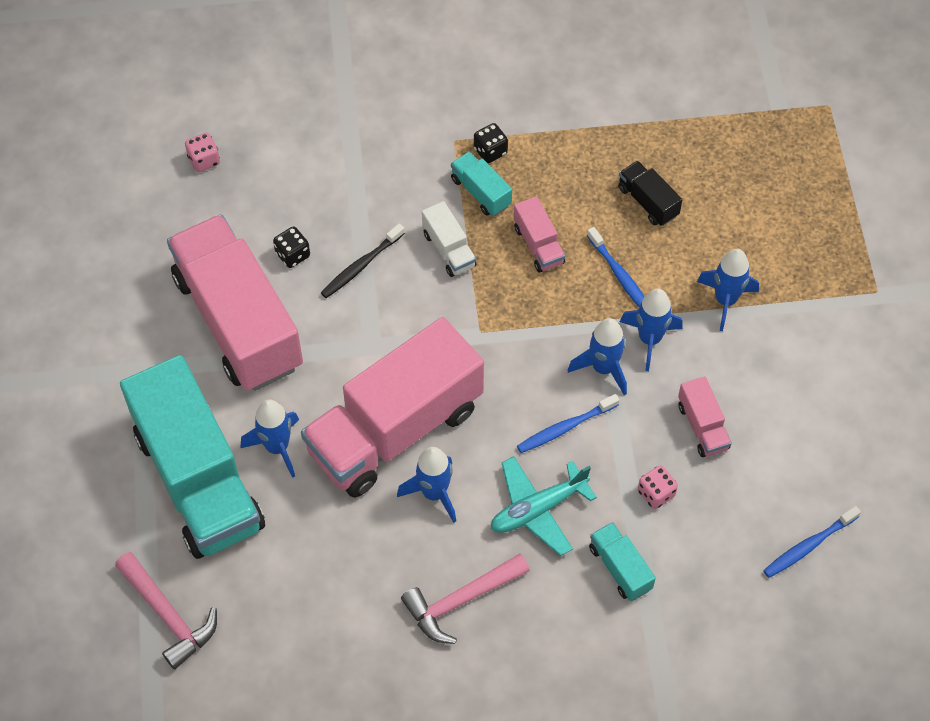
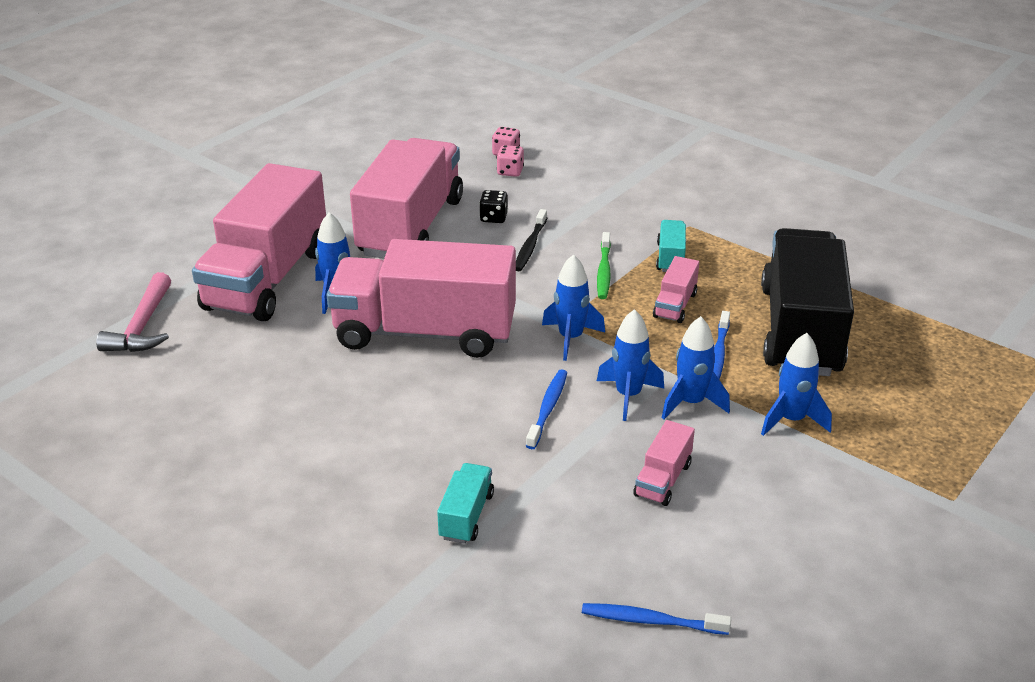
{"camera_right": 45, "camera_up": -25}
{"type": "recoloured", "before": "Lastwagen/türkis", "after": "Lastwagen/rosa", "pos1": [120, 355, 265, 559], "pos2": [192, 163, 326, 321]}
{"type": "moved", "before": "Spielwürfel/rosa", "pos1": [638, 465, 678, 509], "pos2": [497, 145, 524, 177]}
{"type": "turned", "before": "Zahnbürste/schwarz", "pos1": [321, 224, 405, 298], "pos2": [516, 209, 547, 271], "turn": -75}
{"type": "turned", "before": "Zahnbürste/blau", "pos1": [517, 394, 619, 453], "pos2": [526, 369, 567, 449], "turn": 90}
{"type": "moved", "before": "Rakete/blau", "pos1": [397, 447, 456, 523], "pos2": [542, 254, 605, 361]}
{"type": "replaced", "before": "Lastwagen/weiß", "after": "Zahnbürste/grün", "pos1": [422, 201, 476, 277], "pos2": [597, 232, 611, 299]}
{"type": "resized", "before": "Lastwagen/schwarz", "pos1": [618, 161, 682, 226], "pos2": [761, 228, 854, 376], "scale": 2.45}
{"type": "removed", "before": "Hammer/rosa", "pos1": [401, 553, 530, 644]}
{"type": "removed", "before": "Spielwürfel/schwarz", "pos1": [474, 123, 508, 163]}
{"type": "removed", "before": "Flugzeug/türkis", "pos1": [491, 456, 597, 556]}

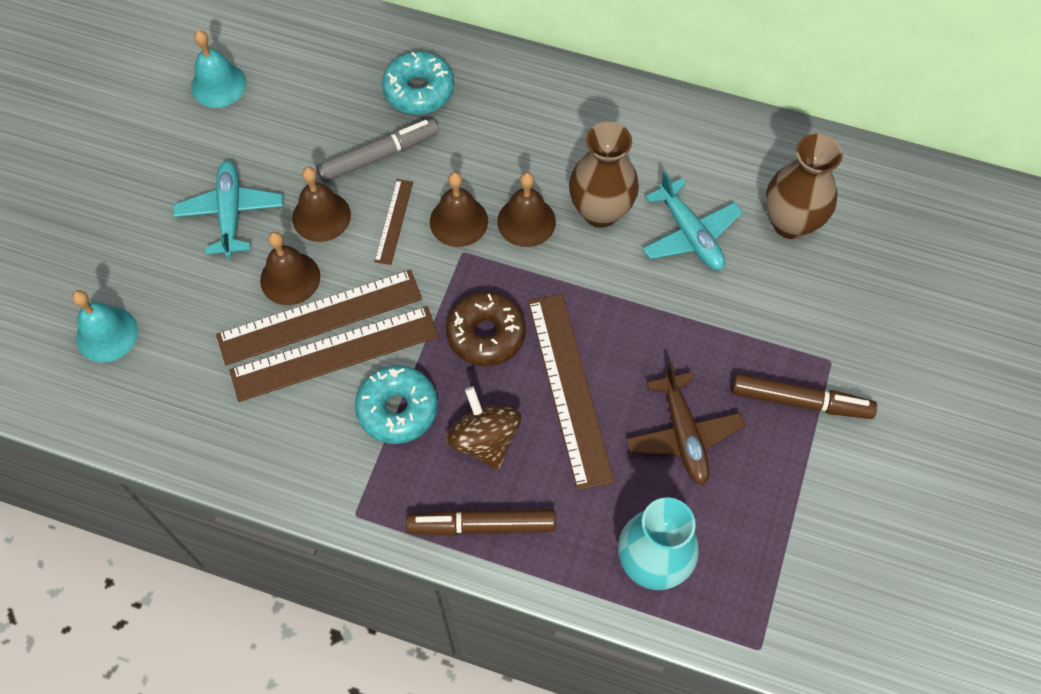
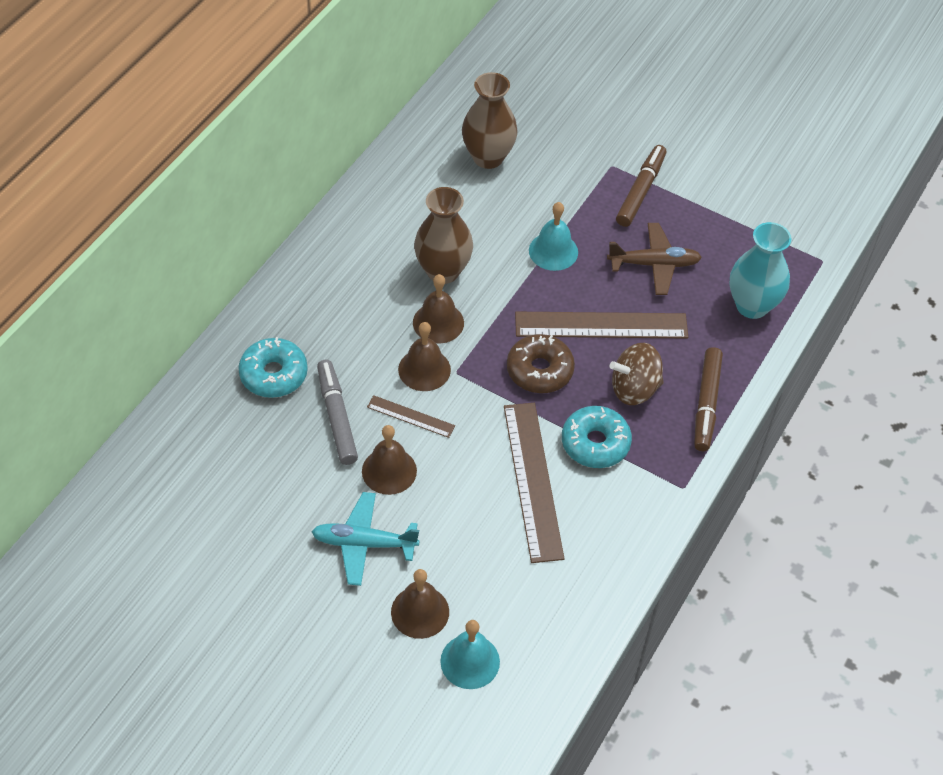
{"camera_right": -80, "camera_up": -10}
{"type": "moved", "before": "Glocke/braun", "pos1": [260, 232, 320, 305], "pos2": [391, 569, 449, 639]}
{"type": "moved", "before": "Glocke/türkis", "pos1": [191, 30, 246, 108], "pos2": [529, 202, 578, 271]}
{"type": "removed", "before": "Lineal/braun", "pos1": [216, 270, 422, 365]}
{"type": "removed", "before": "Flugzeug/türkis", "pos1": [643, 171, 743, 270]}

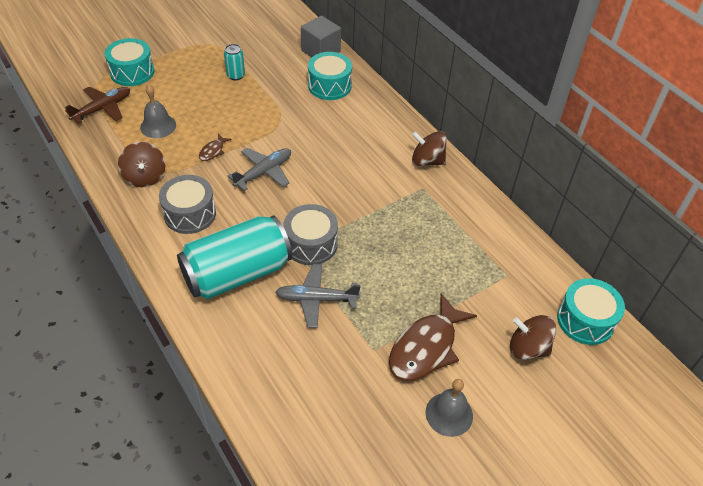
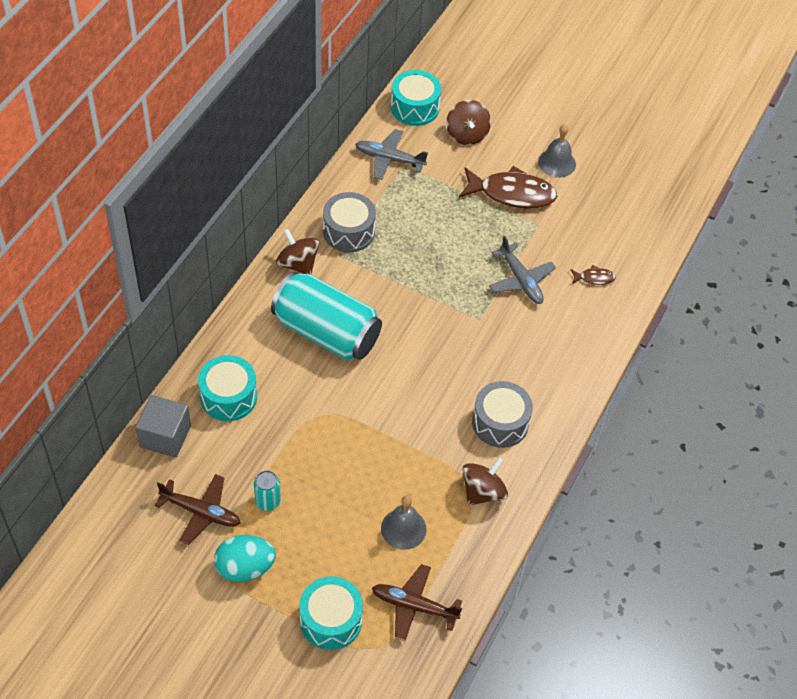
{"camera_right": -120, "camera_up": 5}
{"type": "added", "after": "Flugzeug/braun", "pos2": [155, 474, 240, 545]}
{"type": "added", "after": "Ei/türkis", "pos2": [214, 535, 276, 582]}
{"type": "moved", "before": "Dose/türkis", "pos1": [177, 215, 292, 299], "pos2": [271, 272, 382, 360]}
{"type": "turned", "before": "Kreisel/braun", "pos1": [412, 131, 447, 166], "pos2": [276, 229, 320, 275], "turn": 150}
{"type": "moved", "before": "Trommel/grau", "pos1": [284, 204, 338, 265], "pos2": [323, 192, 376, 252]}
{"type": "moved", "before": "Flugzeug/grau", "pos1": [228, 148, 291, 191], "pos2": [355, 129, 428, 180]}
{"type": "moved", "before": "Fisch/braun", "pos1": [199, 134, 231, 161], "pos2": [570, 265, 616, 285]}

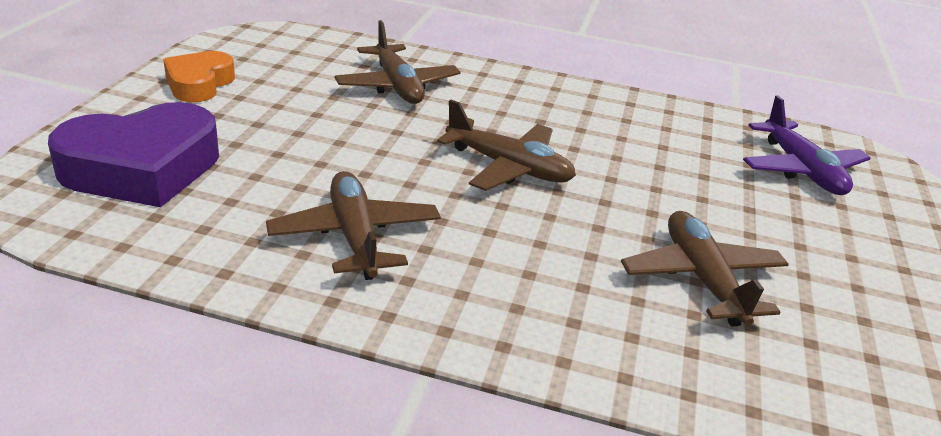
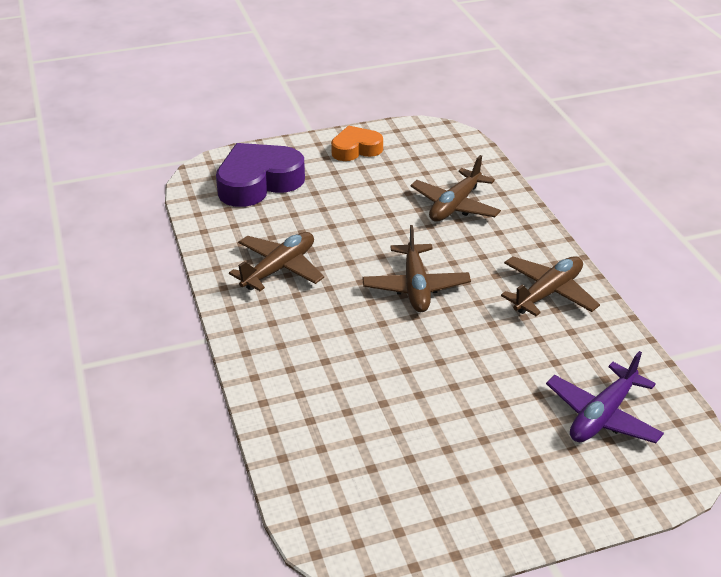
{"camera_right": 60, "camera_up": 5}
{"type": "turned", "before": "Herz/lila", "pos1": [48, 102, 219, 207], "pos2": [216, 143, 305, 207], "turn": 120}
{"type": "moved", "before": "Flugzeug/braun", "pos1": [621, 211, 789, 327], "pos2": [501, 256, 600, 316]}

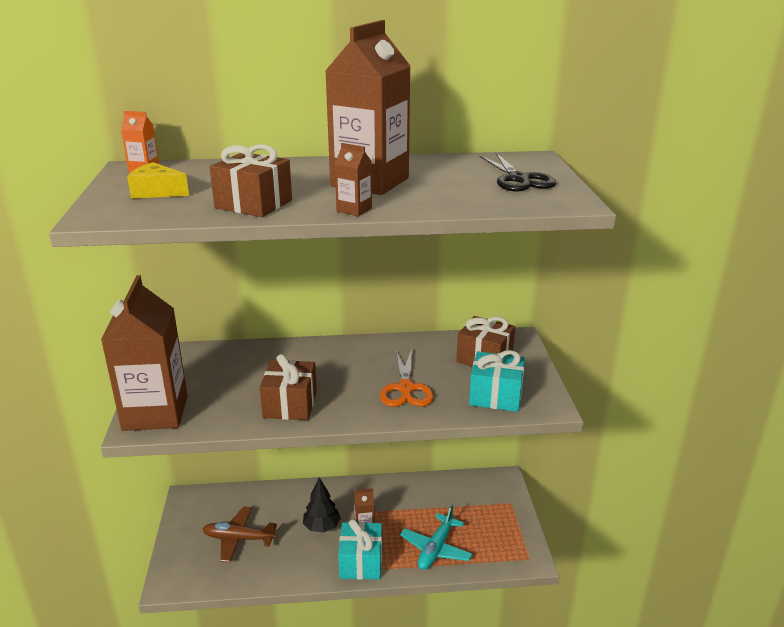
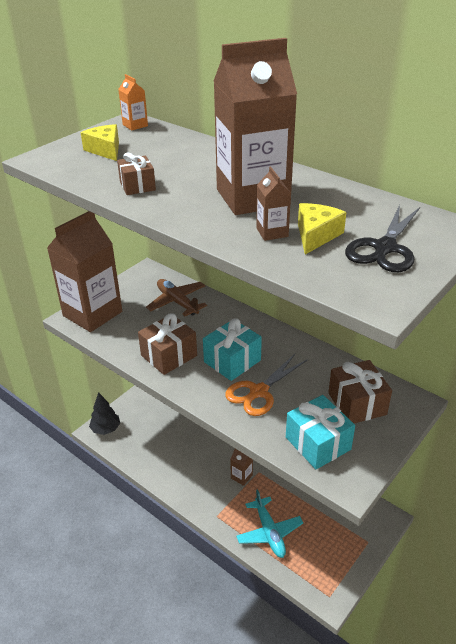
{"camera_right": 45, "camera_up": 10}
{"type": "moved", "before": "Baum/schwarz", "pos1": [303, 478, 341, 533], "pos2": [89, 392, 120, 435]}
{"type": "resized", "before": "Geschenk/braun", "pos1": [210, 144, 292, 217], "pos2": [117, 153, 156, 195], "scale": 0.63}
{"type": "moved", "before": "Flugzeug/braun", "pos1": [203, 506, 277, 563], "pos2": [146, 279, 207, 316]}
{"type": "moved", "before": "Geschenk/türkis", "pos1": [338, 519, 382, 580], "pos2": [203, 318, 262, 381]}
{"type": "turned", "before": "Flugzeug/türkis", "pos1": [400, 505, 473, 570], "pos2": [236, 489, 303, 558], "turn": -90}
{"type": "moved", "before": "Getränkekarton/braun", "pos1": [335, 143, 372, 216], "pos2": [256, 167, 291, 241]}
{"type": "added", "after": "Käse/gelb", "pos2": [298, 203, 346, 255]}

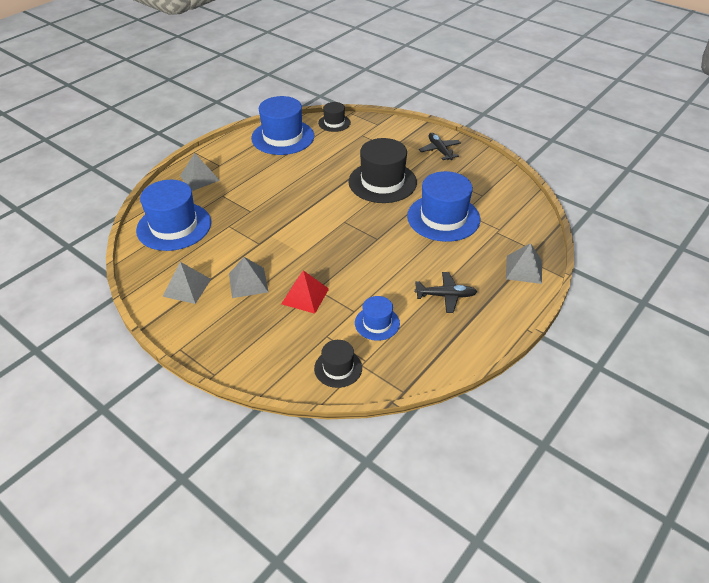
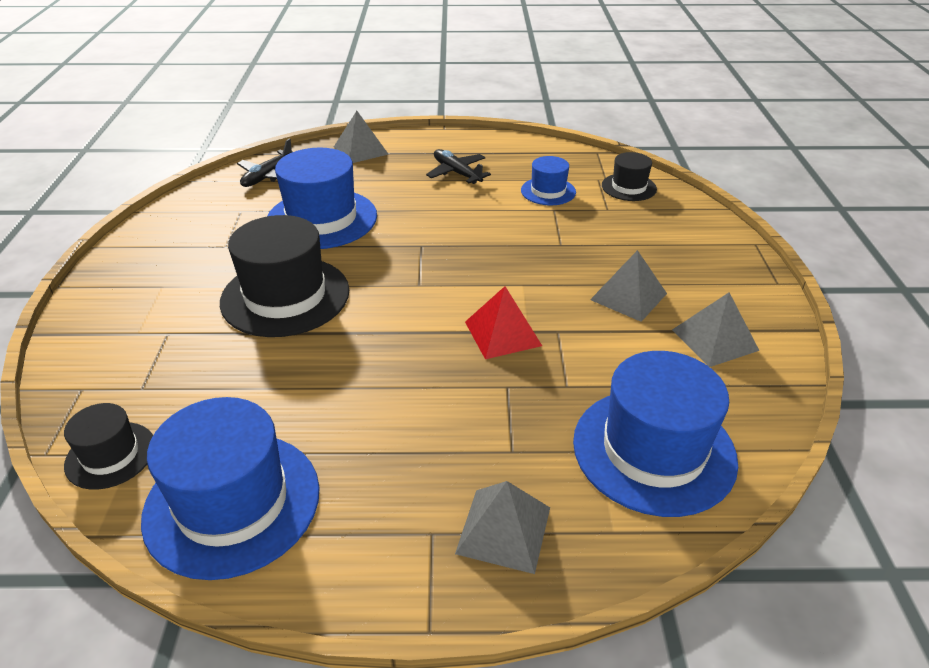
{"camera_right": -130, "camera_up": -5}
{"type": "moved", "before": "Flugzeug/schwarz", "pos1": [419, 133, 461, 160], "pos2": [237, 139, 293, 187]}
{"type": "moved", "before": "Pyramide/rot", "pos1": [281, 270, 329, 314], "pos2": [465, 286, 542, 359]}

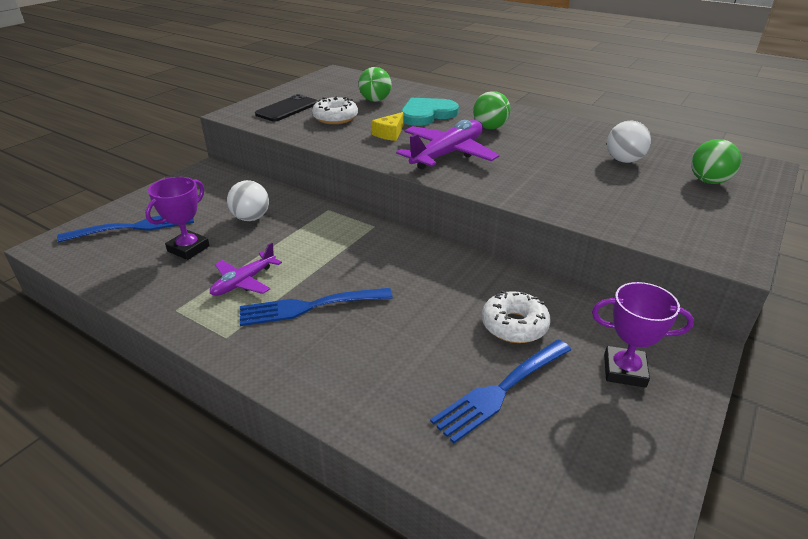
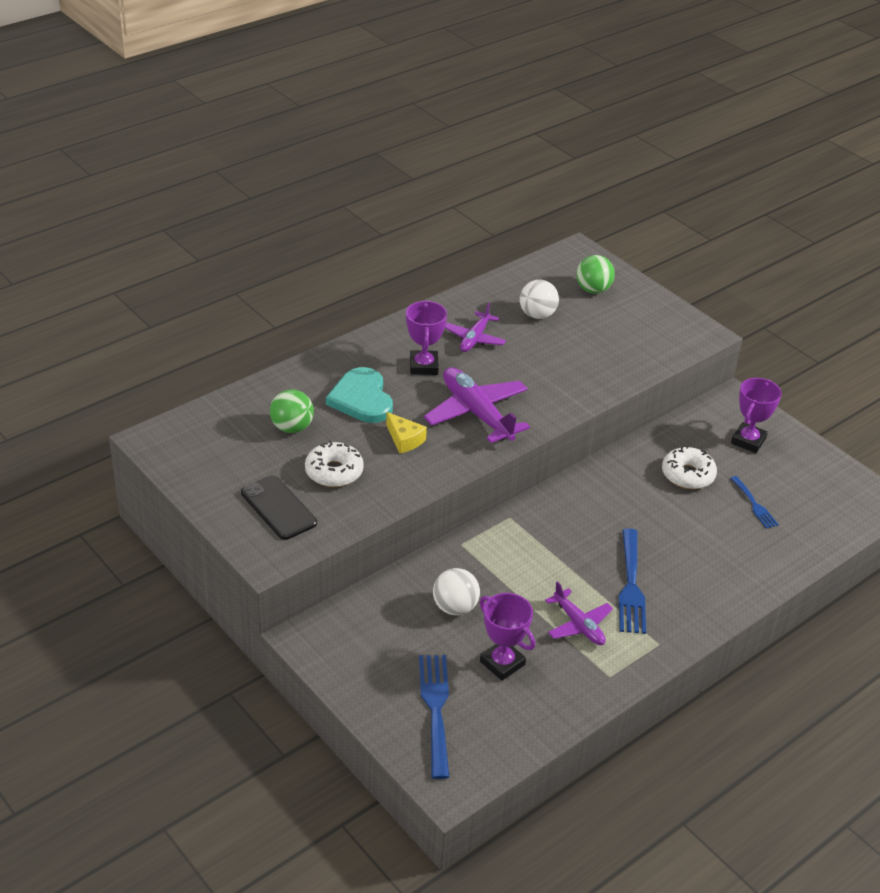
{"camera_right": -75, "camera_up": 5}
{"type": "replaced", "before": "Ball/grün", "after": "Pokal/lila", "pos1": [473, 91, 511, 129], "pos2": [406, 301, 447, 375]}
{"type": "added", "after": "Flugzeug/lila", "pos2": [445, 302, 506, 352]}
{"type": "resized", "before": "Gabel/blau", "pos1": [430, 339, 571, 443], "pos2": [730, 476, 779, 529], "scale": 0.58}

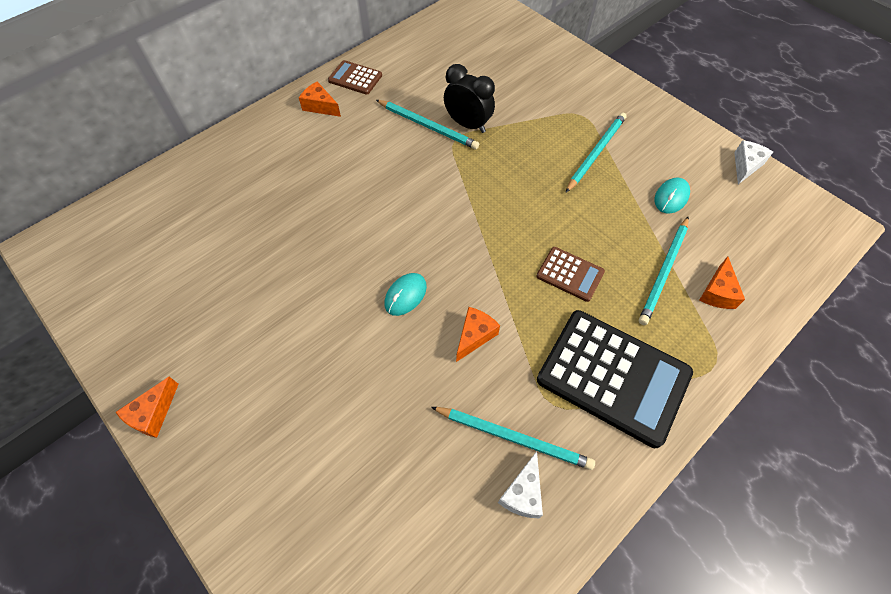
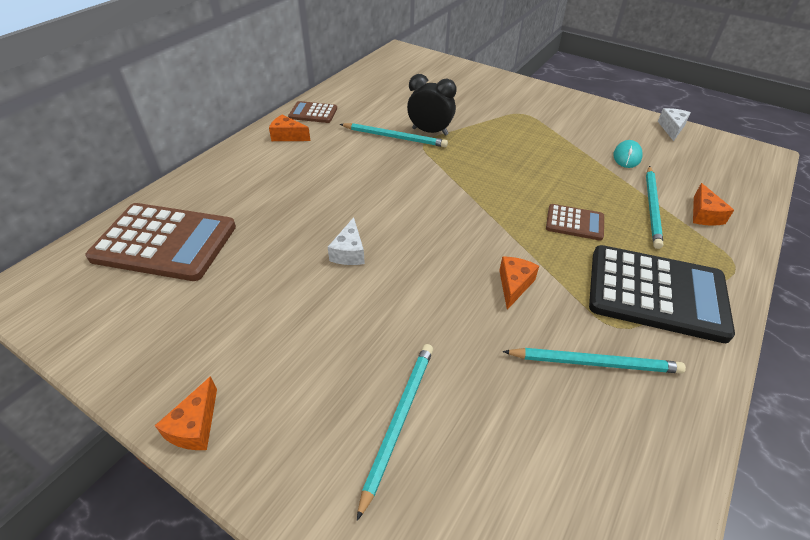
{"camera_right": -15, "camera_up": -15}
{"type": "added", "after": "Taschenrechner/braun", "pos2": [85, 203, 236, 281]}
{"type": "moved", "before": "Käse/weiß", "pos1": [498, 451, 543, 518], "pos2": [328, 217, 365, 265]}
{"type": "moved", "before": "Bleistift/türkis", "pos1": [566, 113, 627, 193], "pos2": [357, 344, 433, 521]}
{"type": "removed", "before": "Computermaus/türkis", "pos1": [385, 273, 427, 316]}

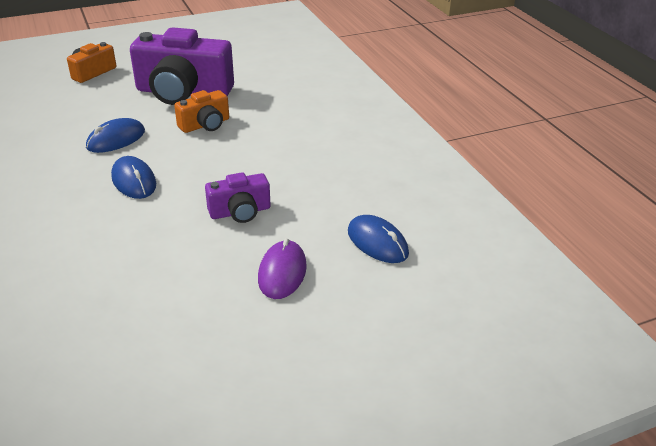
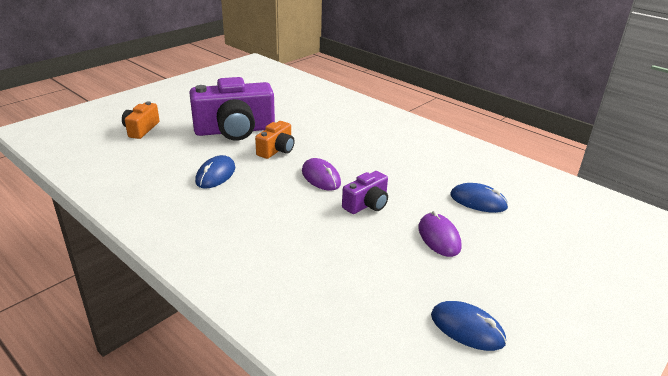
{"camera_right": -25, "camera_up": -5}
{"type": "added", "after": "Computermaus/lila", "pos2": [302, 158, 341, 191]}
{"type": "moved", "before": "Computermaus/blau", "pos1": [111, 156, 156, 199], "pos2": [431, 301, 506, 351]}

